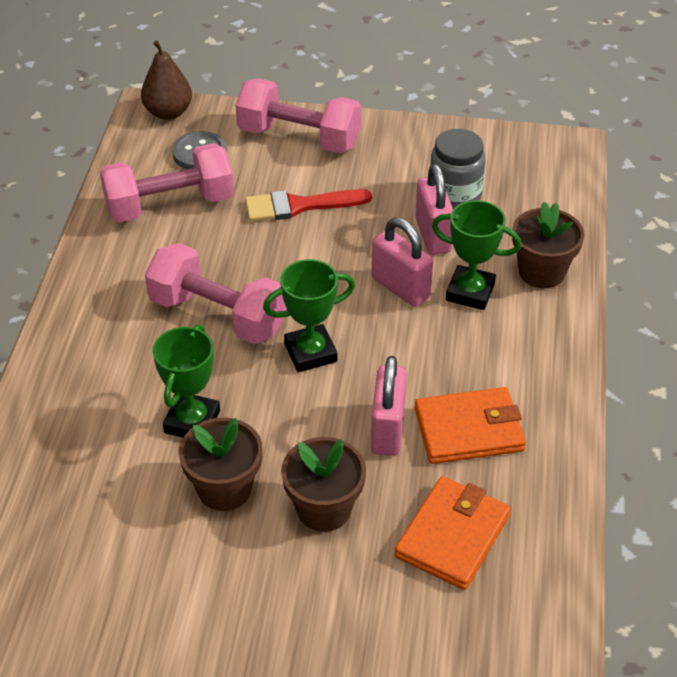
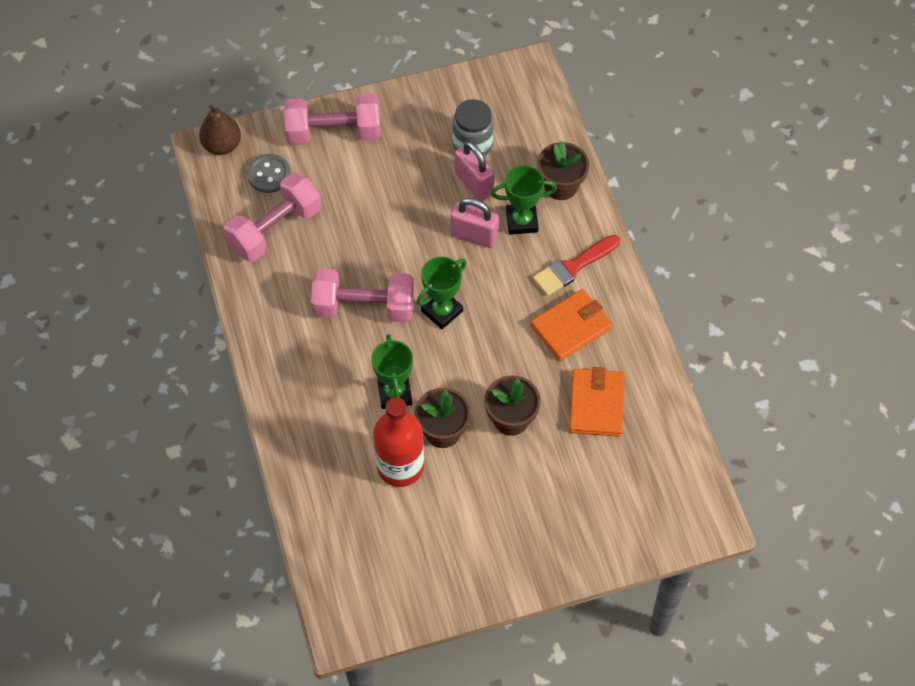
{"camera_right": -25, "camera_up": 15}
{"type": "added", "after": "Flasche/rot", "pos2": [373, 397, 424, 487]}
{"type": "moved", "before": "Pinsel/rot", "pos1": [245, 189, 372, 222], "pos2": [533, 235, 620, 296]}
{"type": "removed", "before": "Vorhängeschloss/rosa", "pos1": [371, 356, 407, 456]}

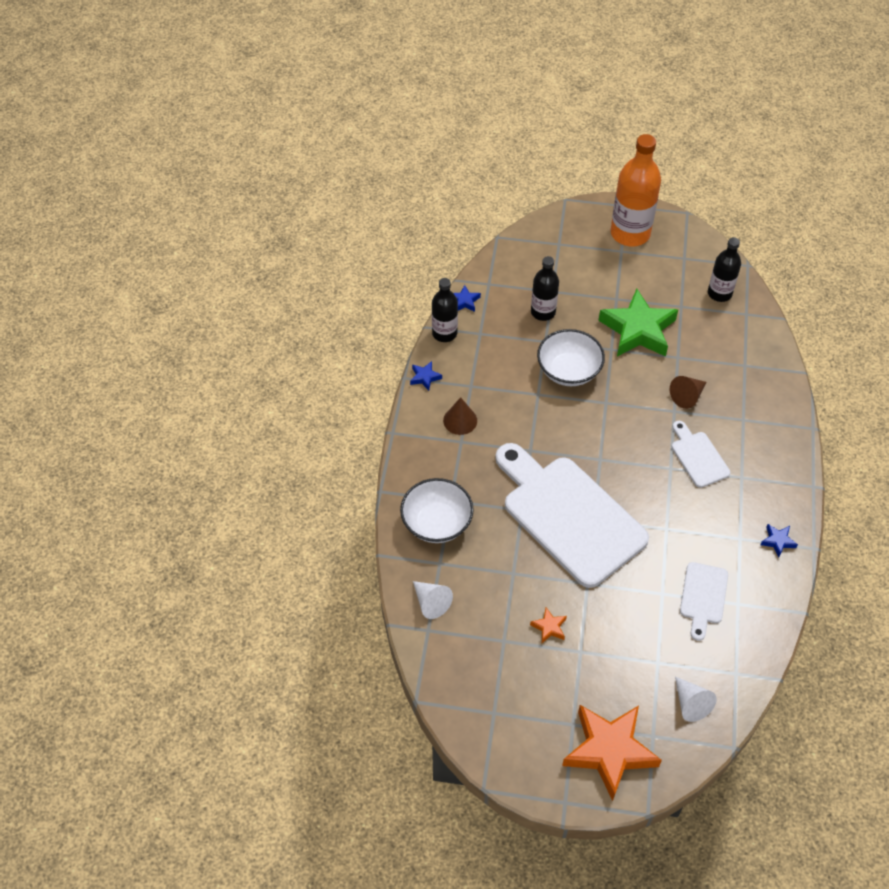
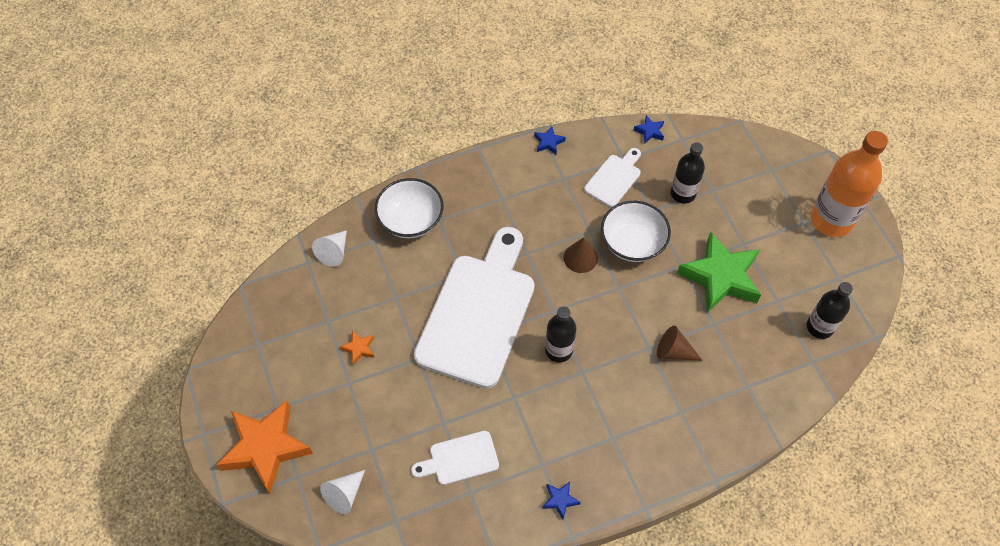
{"camera_right": 60, "camera_up": 5}
{"type": "moved", "before": "Flasche/schwarz", "pos1": [432, 278, 458, 342], "pos2": [545, 307, 576, 363]}
{"type": "moved", "before": "Kegel/braun", "pos1": [443, 397, 477, 435], "pos2": [564, 237, 598, 273]}
{"type": "moved", "before": "Schneidebrett/weiß", "pos1": [672, 421, 730, 488], "pos2": [584, 148, 641, 207]}

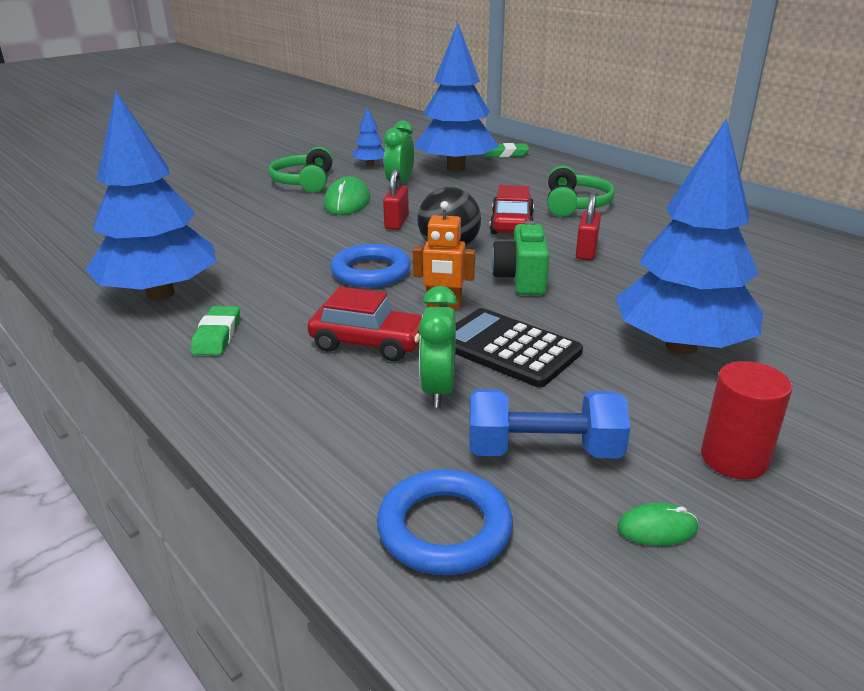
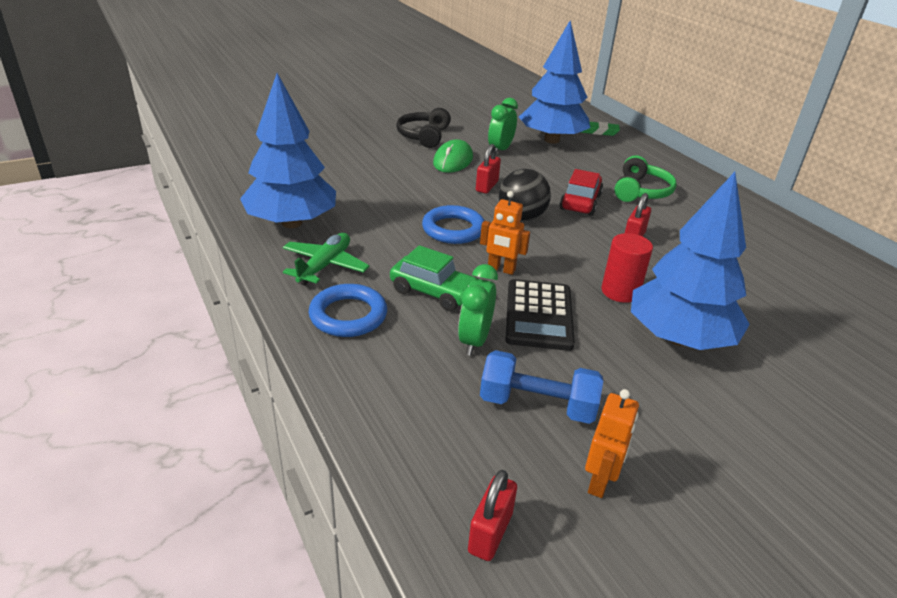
{"camera_right": 10, "camera_up": 5}
{"type": "replaced", "before": "Radiergummi/grün", "after": "Flugzeug/grün", "pos1": [191, 306, 240, 355], "pos2": [282, 233, 370, 286]}
{"type": "moved", "before": "Ring/blau", "pos1": [377, 469, 513, 575], "pos2": [309, 284, 387, 337]}
{"type": "recoloured", "before": "Auto/rot", "after": "Auto/grün", "pos1": [308, 287, 422, 361], "pos2": [390, 245, 477, 311]}
{"type": "recoloured", "before": "Kopfhörer/grün", "after": "Kopfhörer/schwarz", "pos1": [269, 147, 333, 193], "pos2": [396, 108, 451, 148]}
{"type": "added", "after": "Vorhängeschloss/rot", "pos2": [468, 470, 517, 561]}
{"type": "turned", "before": "Taschenrechner/schwarz", "pos1": [455, 308, 583, 388], "pos2": [505, 279, 575, 351], "turn": -135}
{"type": "replaced", "before": "Computermaus/grün", "after": "Roboter/orange", "pos1": [617, 503, 698, 546], "pos2": [585, 389, 639, 498]}
{"type": "moved", "before": "Vollzylinder/rot", "pos1": [701, 361, 792, 479], "pos2": [602, 233, 653, 303]}
{"type": "removed", "before": "Baum/blau", "pos1": [352, 106, 385, 166]}
{"type": "removed", "before": "Kamera/grün", "pos1": [491, 221, 549, 295]}

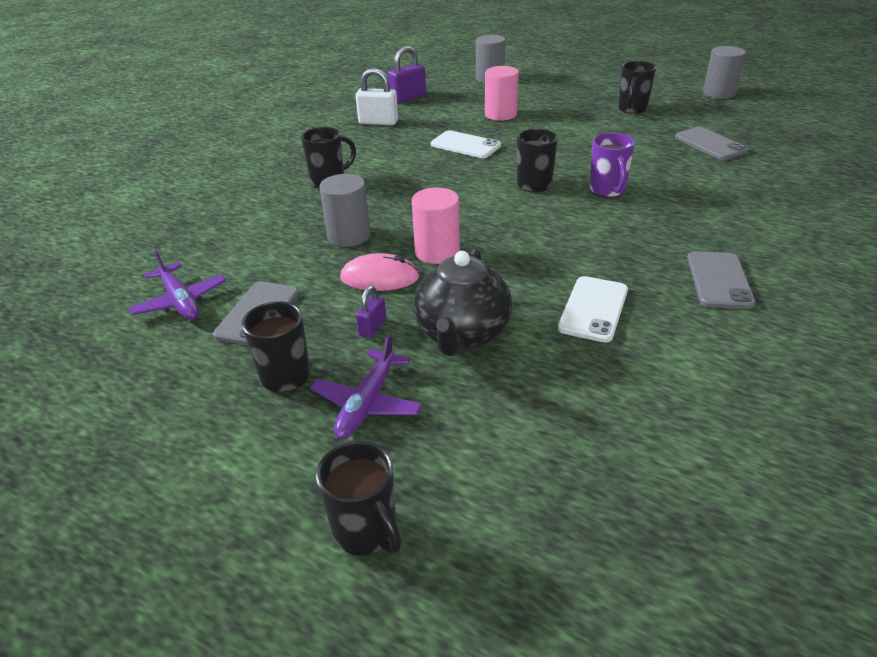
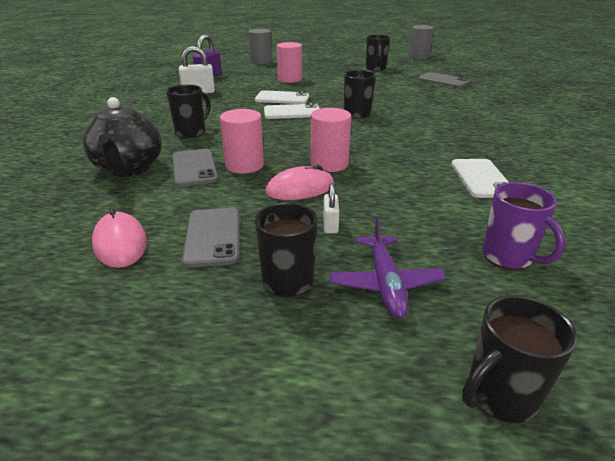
{"camera_right": -25, "camera_up": -5}
{"type": "moved", "before": "Teekanne/schwarz", "pos1": [413, 247, 512, 356], "pos2": [83, 97, 162, 177]}
{"type": "replaced", "before": "Flugzeug/lila", "after": "Computermaus/rosa", "pos1": [128, 250, 226, 320], "pos2": [92, 208, 147, 268]}
{"type": "moved", "before": "Handy/grau", "pos1": [687, 251, 756, 309], "pos2": [172, 149, 218, 187]}
{"type": "recoloured", "before": "Vollzylinder/grau", "after": "Vollzylinder/rosa", "pos1": [319, 174, 371, 247], "pos2": [220, 109, 264, 174]}
{"type": "added", "after": "Handy/weiß", "pos2": [264, 103, 320, 119]}
{"type": "recoloured", "before": "Vorhängeschloss/lila", "after": "Vorhängeschloss/weiß", "pos1": [356, 286, 386, 338], "pos2": [323, 183, 340, 233]}
{"type": "turned", "before": "Tasse/schwarz", "pos1": [316, 441, 402, 556], "pos2": [462, 295, 577, 423], "turn": 120}
{"type": "moved", "before": "Tasse/lila", "pos1": [589, 132, 635, 198], "pos2": [482, 182, 565, 270]}

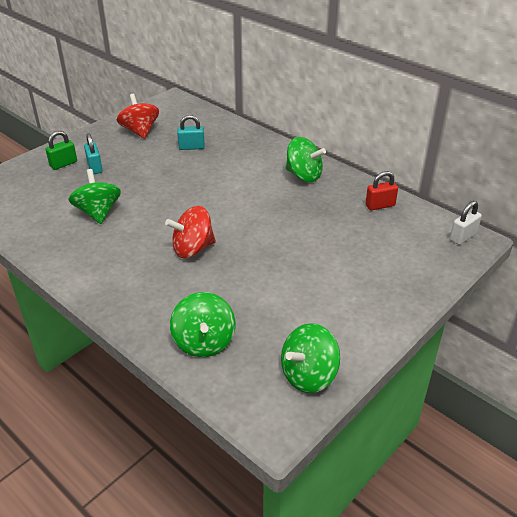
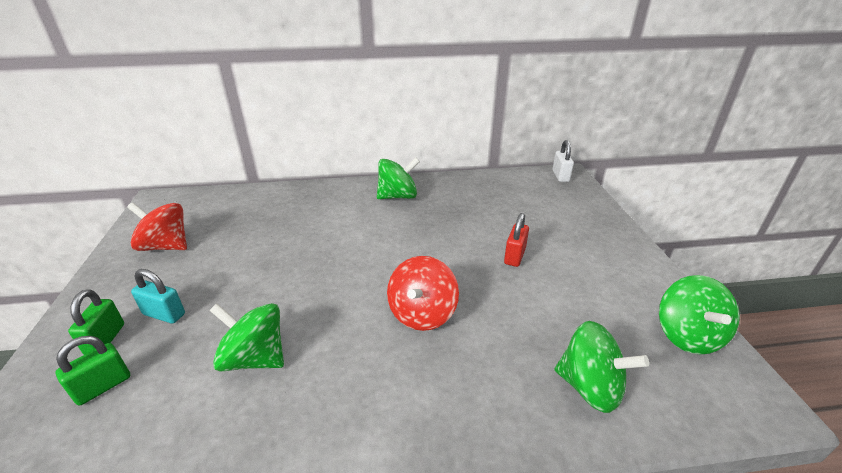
{"camera_right": -50, "camera_up": -5}
{"type": "added", "after": "Vorhängeschloss/grün", "pos2": [55, 336, 130, 406]}
{"type": "moved", "before": "Vorhängeschloss/rot", "pos1": [365, 171, 398, 211], "pos2": [504, 213, 529, 267]}
{"type": "removed", "before": "Vorhängeschloss/türkis", "pos1": [177, 115, 205, 150]}

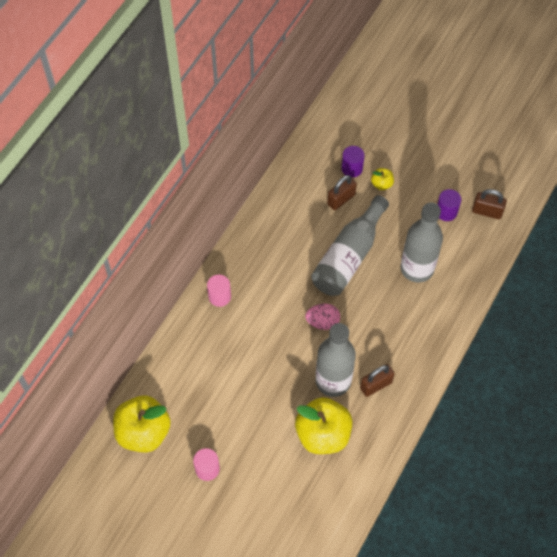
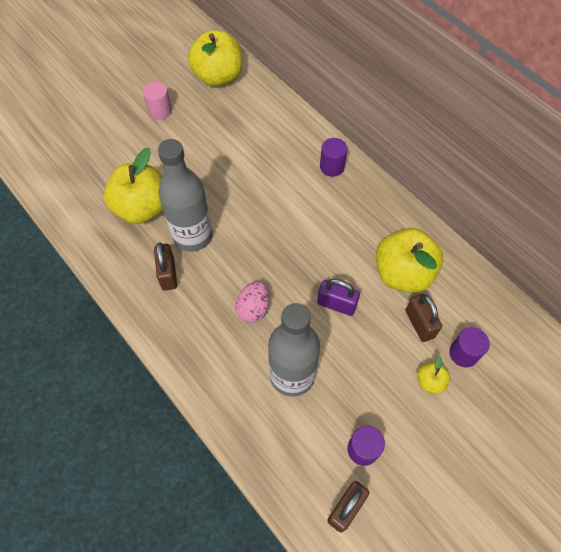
{"camera_right": 110, "camera_up": 0}
{"type": "moved", "before": "Ei/rosa", "pos1": [305, 304, 340, 330], "pos2": [236, 281, 270, 323]}
{"type": "replaced", "before": "Flasche/grau", "after": "Vorhängeschloss/lila", "pos1": [311, 195, 389, 296], "pos2": [317, 279, 360, 316]}
{"type": "recoloured", "before": "Vollzylinder/rosa", "after": "Vollzylinder/lila", "pos1": [207, 275, 231, 307], "pos2": [320, 138, 348, 177]}
{"type": "added", "after": "Apfel/gelb", "pos2": [376, 228, 443, 293]}

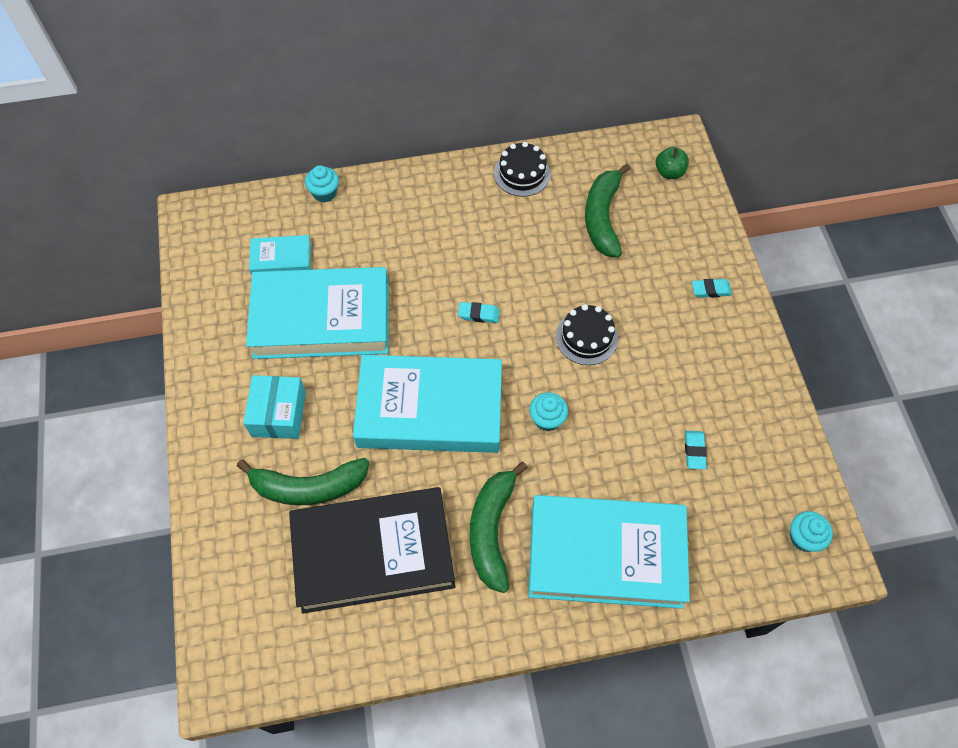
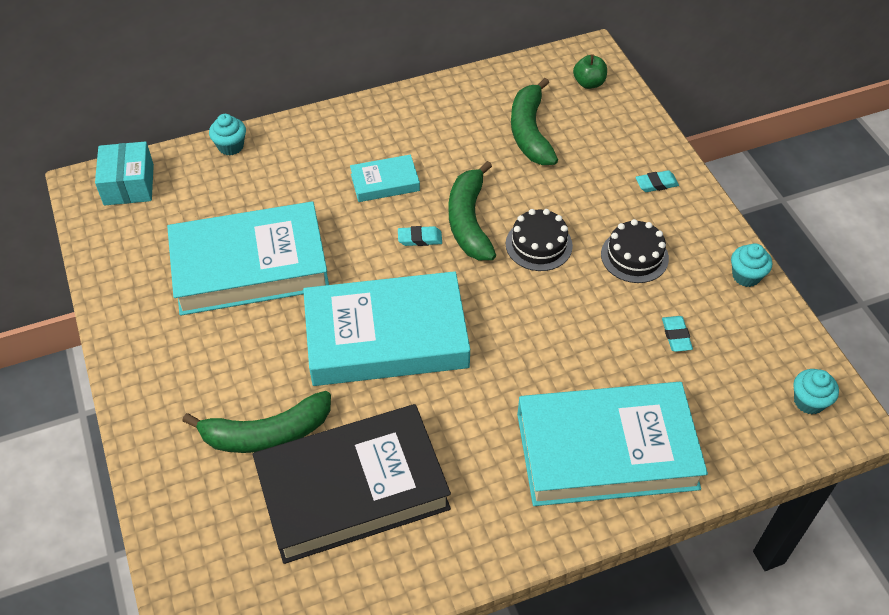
{"camera_right": -10, "camera_up": -10}
{"type": "moved", "before": "Schachtel/türkis", "pos1": [243, 375, 306, 439], "pos2": [95, 141, 154, 206]}
{"type": "moved", "before": "Buch/türkis", "pos1": [249, 235, 311, 275], "pos2": [350, 154, 420, 202]}
{"type": "moved", "before": "Banane/grün", "pos1": [470, 462, 528, 593], "pos2": [449, 161, 496, 260]}
{"type": "moved", "before": "Kuchen/schwarz", "pos1": [494, 142, 551, 197], "pos2": [601, 219, 669, 283]}
{"type": "moved", "before": "Muffin/türkis", "pos1": [529, 392, 568, 431], "pos2": [731, 243, 772, 287]}

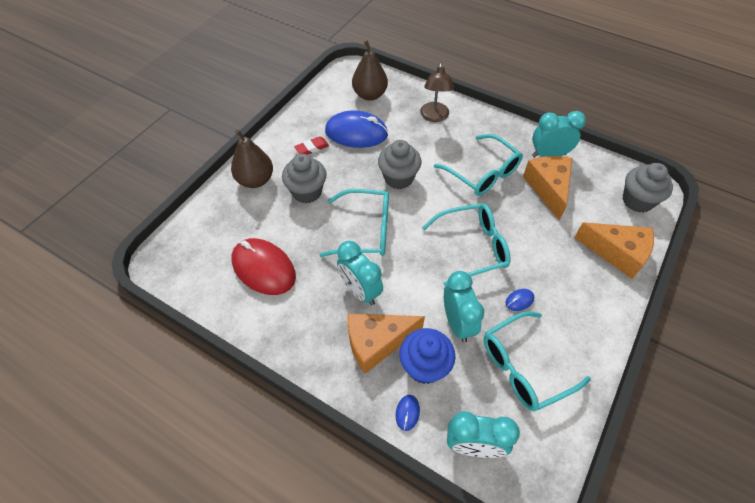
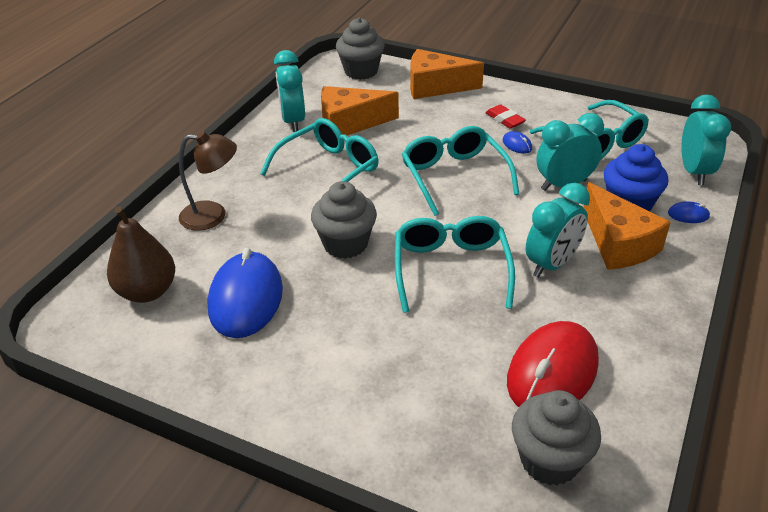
{"camera_right": -95, "camera_up": -15}
{"type": "turned", "before": "Käse/orange", "pos1": [574, 222, 654, 279], "pos2": [410, 49, 484, 99], "turn": -105}
{"type": "moved", "before": "Radiergummi/rot", "pos1": [294, 136, 329, 155], "pos2": [485, 104, 526, 129]}
{"type": "moved", "before": "Muffin/grau", "pos1": [282, 154, 327, 203], "pos2": [512, 390, 601, 485]}
{"type": "removed", "before": "Birne/braun", "pos1": [231, 129, 273, 188]}

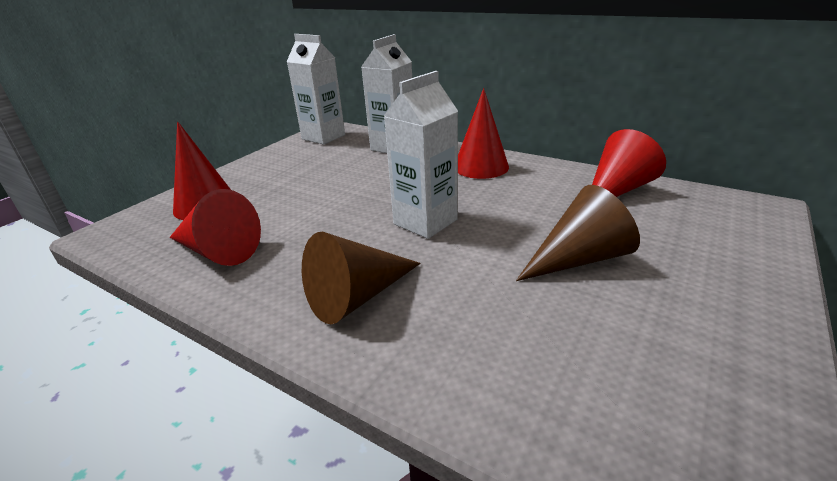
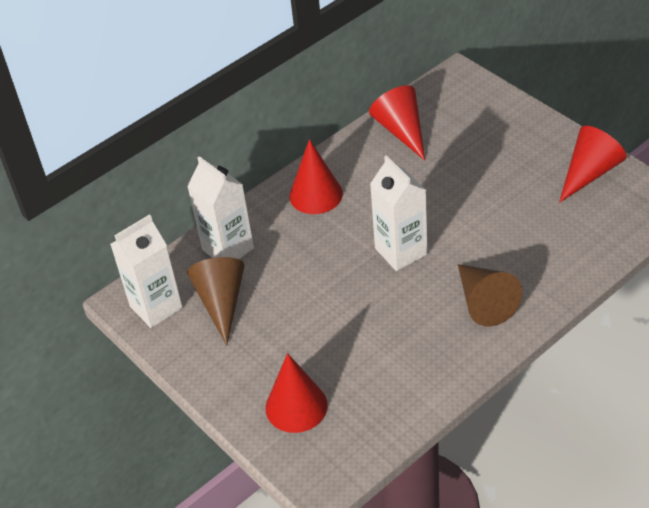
{"camera_right": -70, "camera_up": 15}
{"type": "moved", "before": "Kegel/braun", "pos1": [516, 185, 640, 281], "pos2": [187, 257, 245, 346]}
{"type": "moved", "before": "Kegel/rot", "pos1": [170, 189, 261, 266], "pos2": [559, 126, 627, 203]}

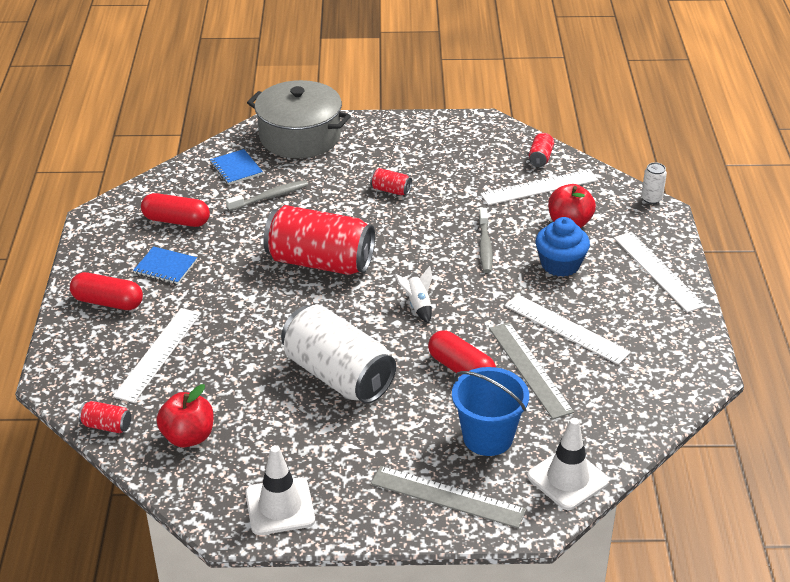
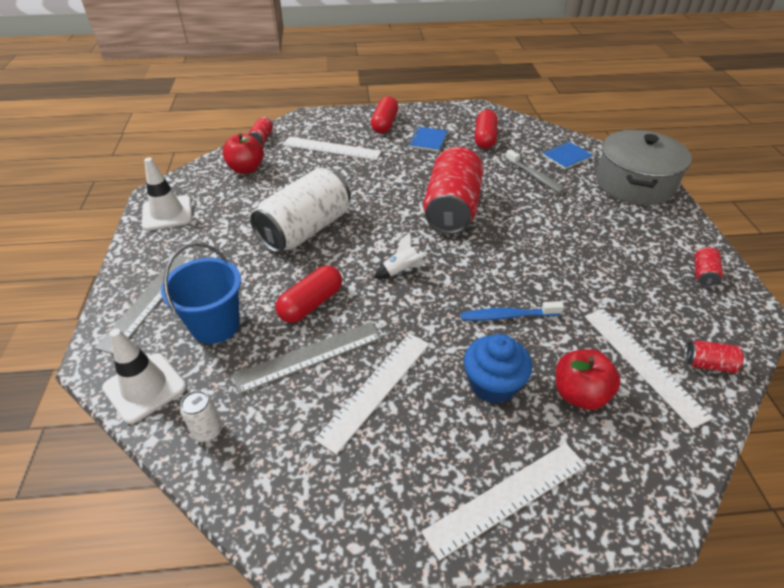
{"camera_right": 85, "camera_up": 5}
{"type": "moved", "before": "Dose/weiß", "pos1": [641, 162, 667, 204], "pos2": [180, 391, 222, 442]}
{"type": "recoloured", "before": "Zahnbürste/grau", "after": "Zahnbürste/blau", "pos1": [479, 208, 493, 273], "pos2": [461, 301, 564, 321]}
{"type": "moved", "before": "Dose/rot", "pos1": [370, 168, 412, 196], "pos2": [694, 247, 723, 288]}

